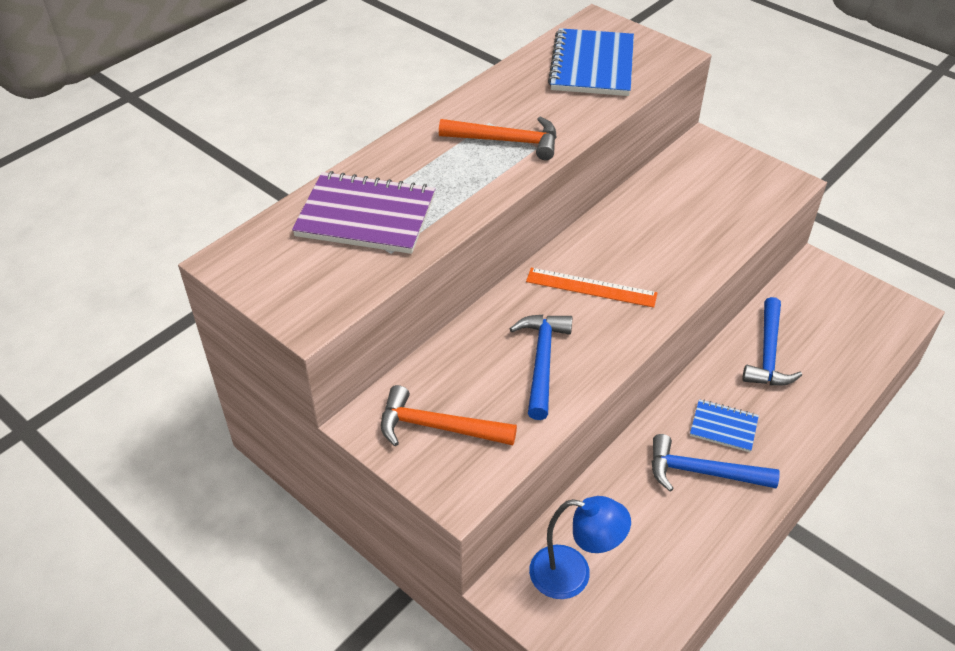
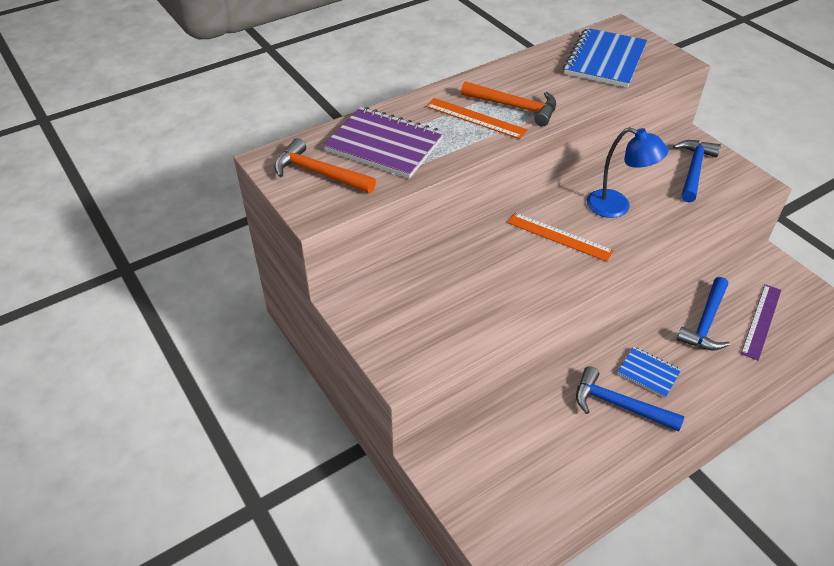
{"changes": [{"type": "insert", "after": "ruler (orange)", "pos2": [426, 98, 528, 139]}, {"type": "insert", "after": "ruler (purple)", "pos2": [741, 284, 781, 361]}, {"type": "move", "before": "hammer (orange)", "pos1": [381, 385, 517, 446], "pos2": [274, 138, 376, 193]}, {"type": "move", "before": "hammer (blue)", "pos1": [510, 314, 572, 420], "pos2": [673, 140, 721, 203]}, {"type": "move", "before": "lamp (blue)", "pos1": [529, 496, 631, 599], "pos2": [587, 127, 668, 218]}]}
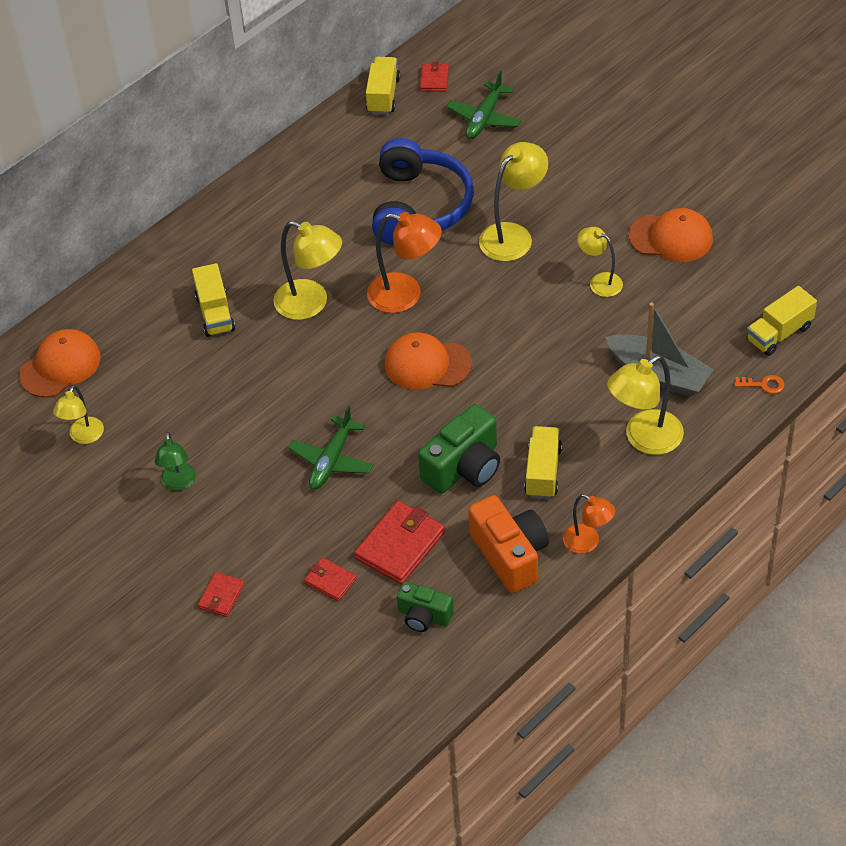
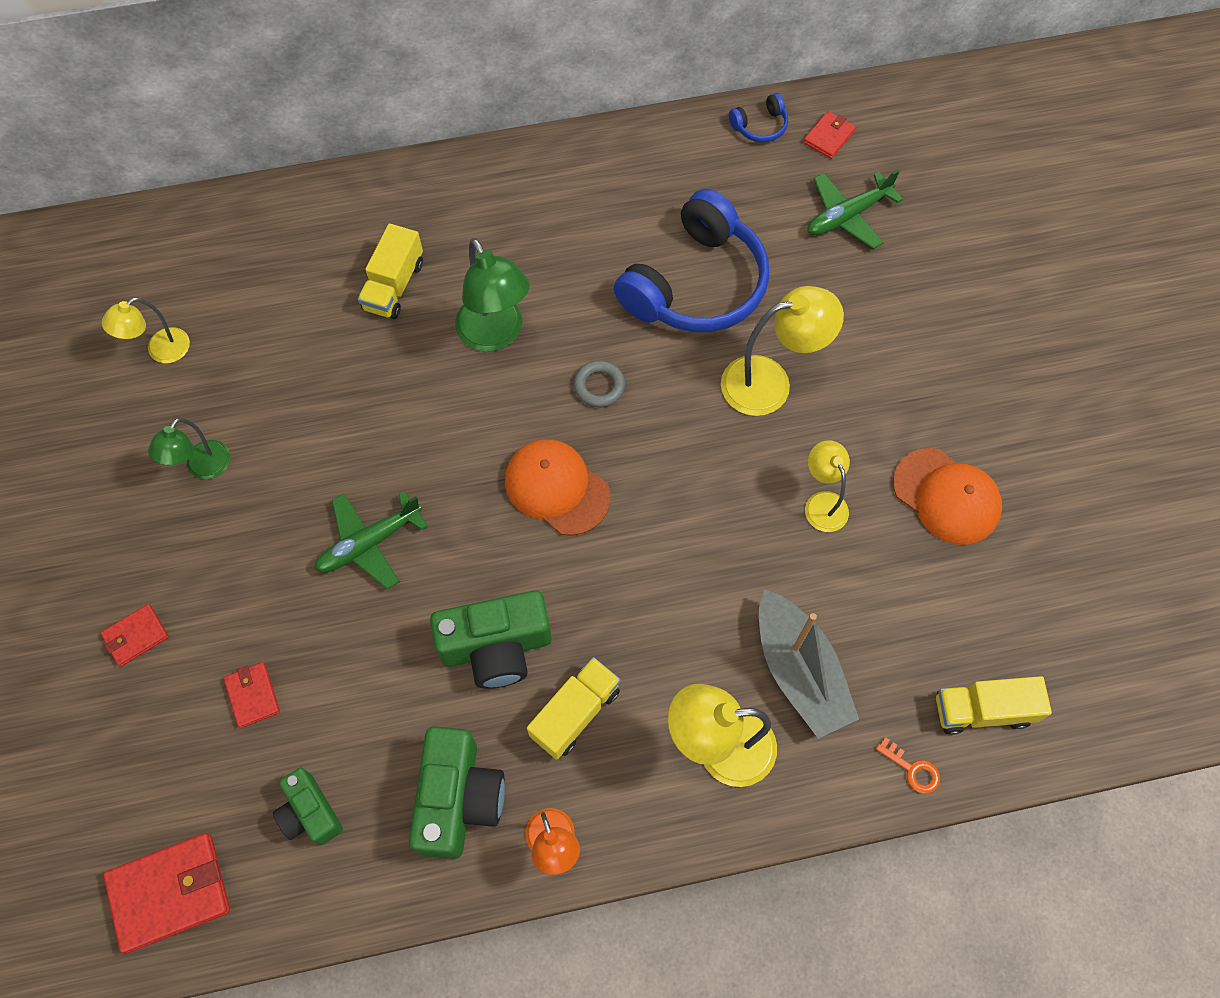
{"changes": [{"type": "delete", "before": "cap (orange)", "pos1": [19, 329, 101, 398]}, {"type": "move", "before": "wallet (red)", "pos1": [354, 501, 445, 584], "pos2": [103, 833, 230, 953]}, {"type": "replace", "before": "truck (yellow)", "after": "headphones (blue)", "pos1": [366, 57, 400, 114], "pos2": [729, 93, 788, 142]}, {"type": "replace", "before": "lamp (orange)", "after": "ring (grey)", "pos1": [367, 212, 442, 313], "pos2": [574, 360, 625, 407]}, {"type": "recolor", "before": "lamp (yellow)", "after": "lamp (green)", "pos1": [273, 221, 342, 320], "pos2": [455, 238, 530, 352]}, {"type": "recolor", "before": "camera (orange)", "after": "camera (green)", "pos1": [468, 495, 549, 593], "pos2": [409, 726, 505, 859]}]}
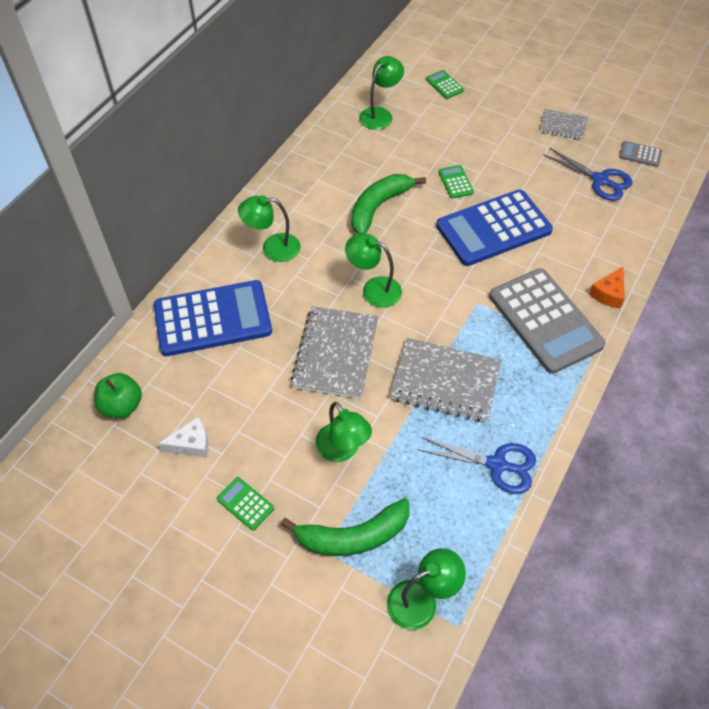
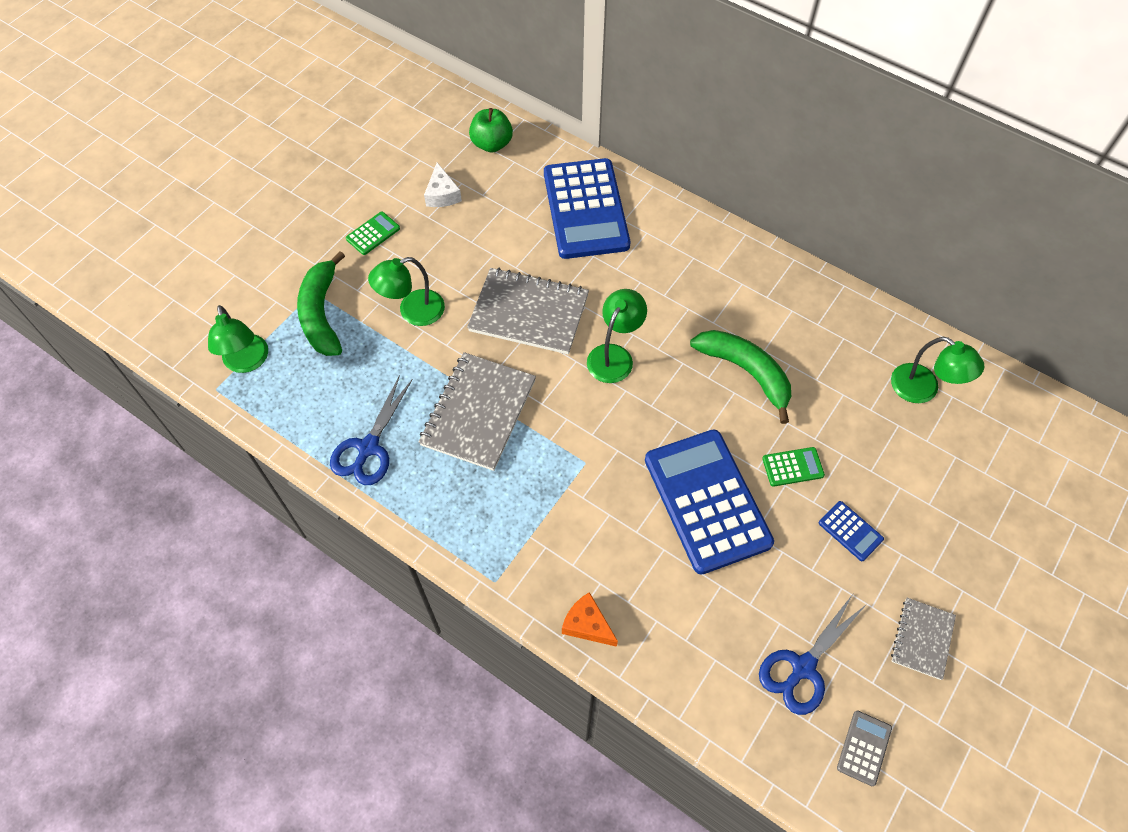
{"changes": [{"type": "delete", "before": "lamp (green)", "pos1": [238, 195, 301, 262]}, {"type": "delete", "before": "calculator (green)", "pos1": [426, 70, 464, 99]}, {"type": "delete", "before": "calculator (grey)", "pos1": [489, 268, 606, 374]}, {"type": "insert", "after": "calculator (blue)", "pos2": [819, 501, 884, 561]}]}
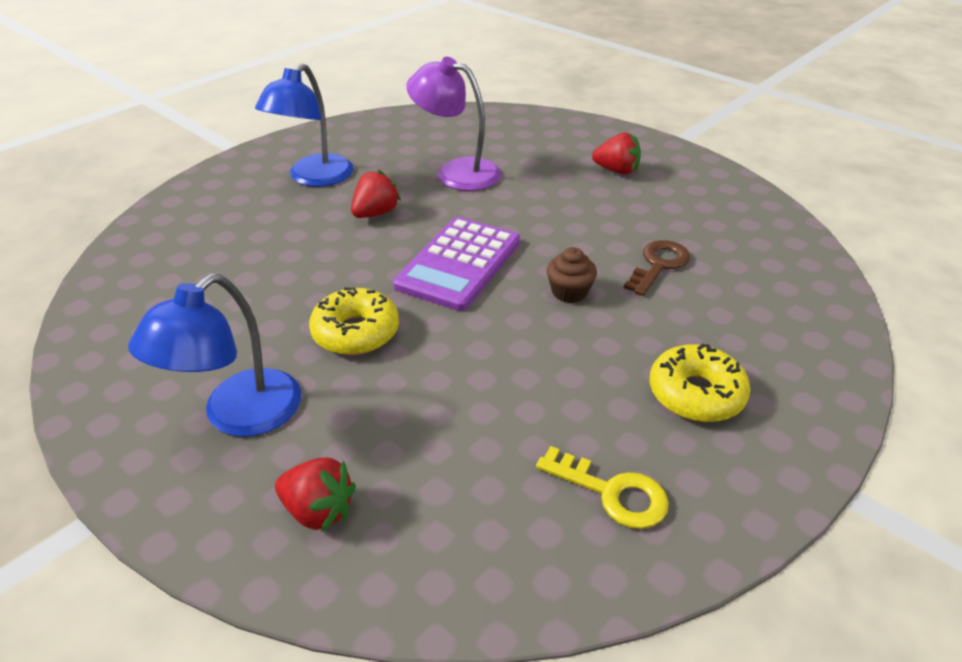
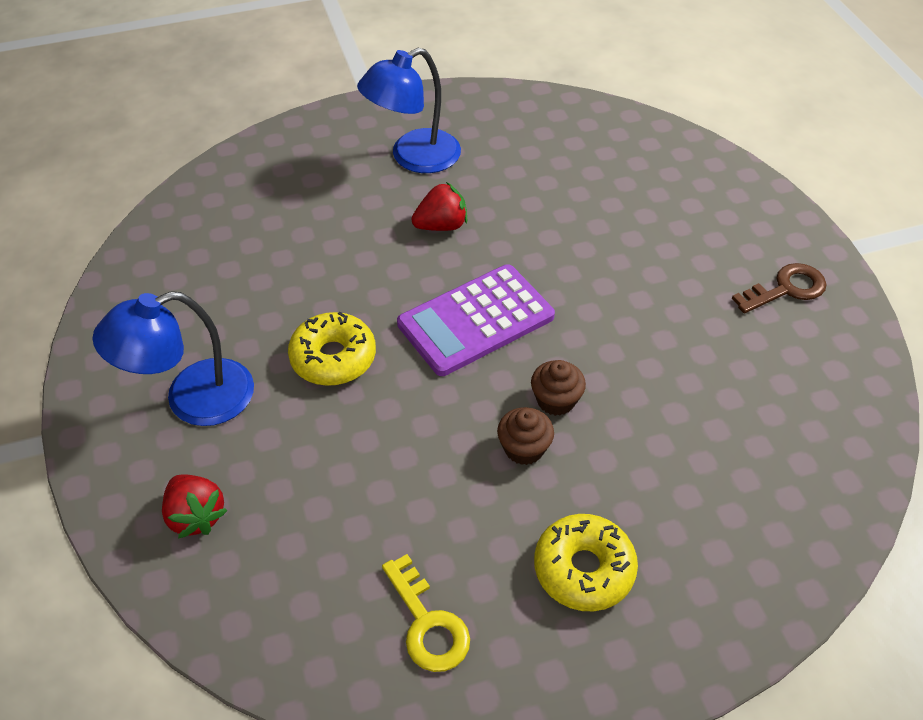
{"changes": [{"type": "delete", "before": "lamp (purple)", "pos1": [406, 57, 501, 191]}, {"type": "delete", "before": "strawberry (red)", "pos1": [592, 133, 641, 175]}, {"type": "insert", "after": "cupcake (brown)", "pos2": [497, 407, 554, 465]}, {"type": "move", "before": "key (brown)", "pos1": [624, 240, 690, 296], "pos2": [732, 263, 826, 314]}]}
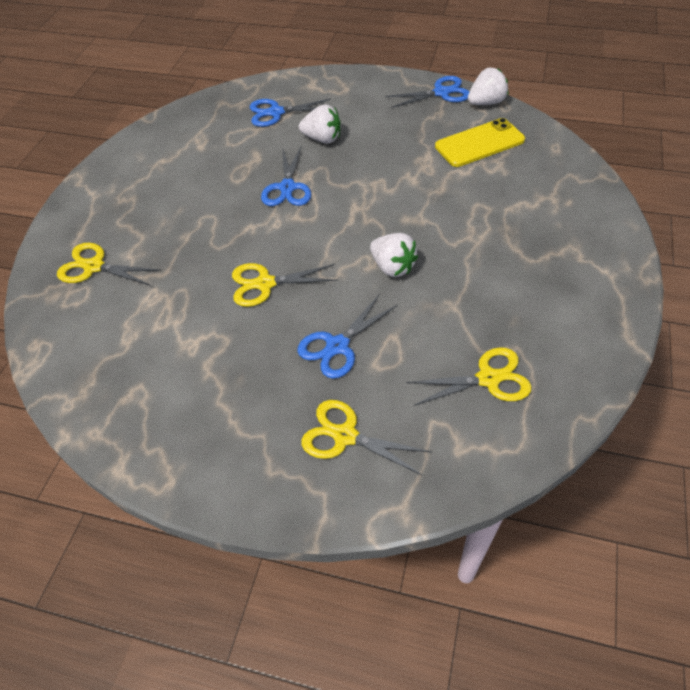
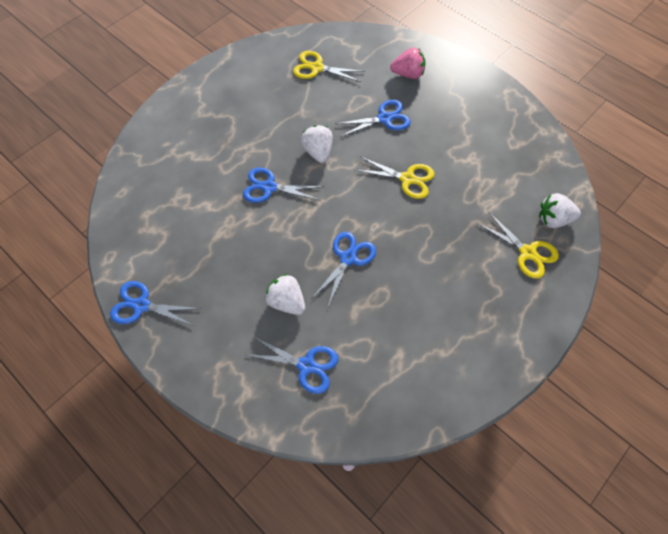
{"changes": [{"type": "delete", "before": "phone (yellow)", "pos1": [435, 118, 525, 167]}, {"type": "insert", "after": "scissors (blue)", "pos2": [243, 167, 324, 203]}, {"type": "move", "before": "strawberry (white)", "pos1": [468, 68, 508, 105], "pos2": [539, 193, 581, 228]}, {"type": "replace", "before": "scissors (yellow)", "after": "strawberry (pink)", "pos1": [301, 400, 432, 476], "pos2": [390, 47, 426, 79]}]}
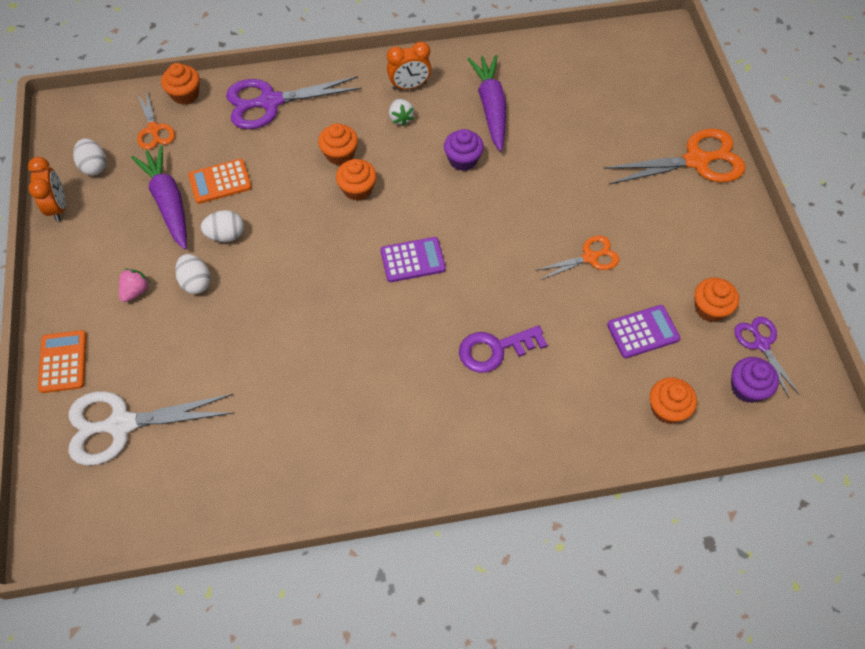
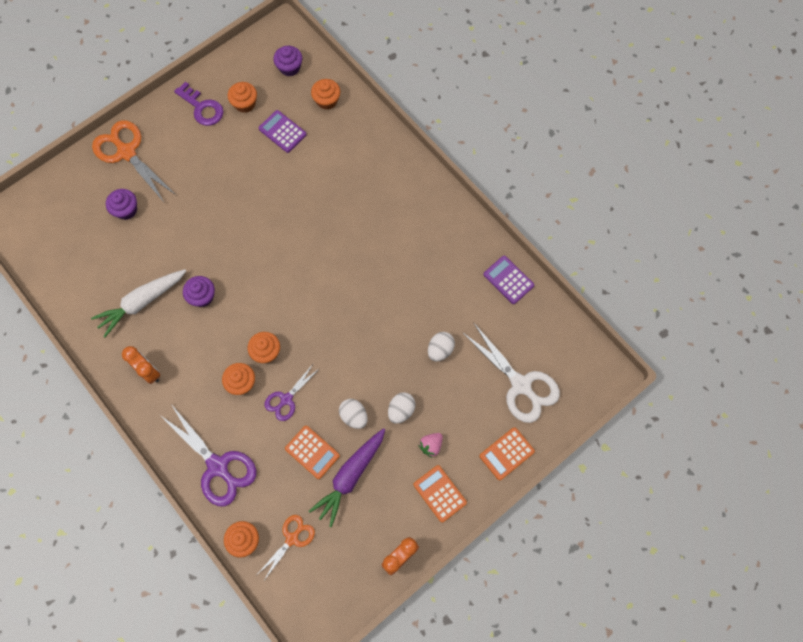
{"changes": [{"type": "delete", "before": "strawberry (white)", "pos1": [389, 99, 414, 126]}, {"type": "delete", "before": "scissors (orange)", "pos1": [535, 236, 619, 280]}, {"type": "insert", "after": "cupcake (purple)", "pos2": [106, 189, 137, 220]}, {"type": "insert", "after": "calculator (orange)", "pos2": [414, 465, 467, 522]}, {"type": "move", "before": "egg (white)", "pos1": [73, 138, 106, 175], "pos2": [428, 332, 455, 362]}, {"type": "move", "before": "calculator (purple)", "pos1": [380, 237, 446, 282], "pos2": [483, 256, 534, 304]}, {"type": "move", "before": "key (purple)", "pos1": [459, 325, 547, 373], "pos2": [174, 82, 223, 126]}, {"type": "move", "before": "scissors (purple)", "pos1": [734, 317, 800, 398], "pos2": [265, 363, 320, 421]}, {"type": "recolor", "before": "carrot (purple)", "after": "carrot (white)", "pos1": [468, 55, 506, 151], "pos2": [91, 269, 186, 337]}, {"type": "rotate", "before": "strawberry (pink)", "pos1": [119, 268, 150, 302], "pos2": [418, 433, 443, 458], "turn": -45}]}
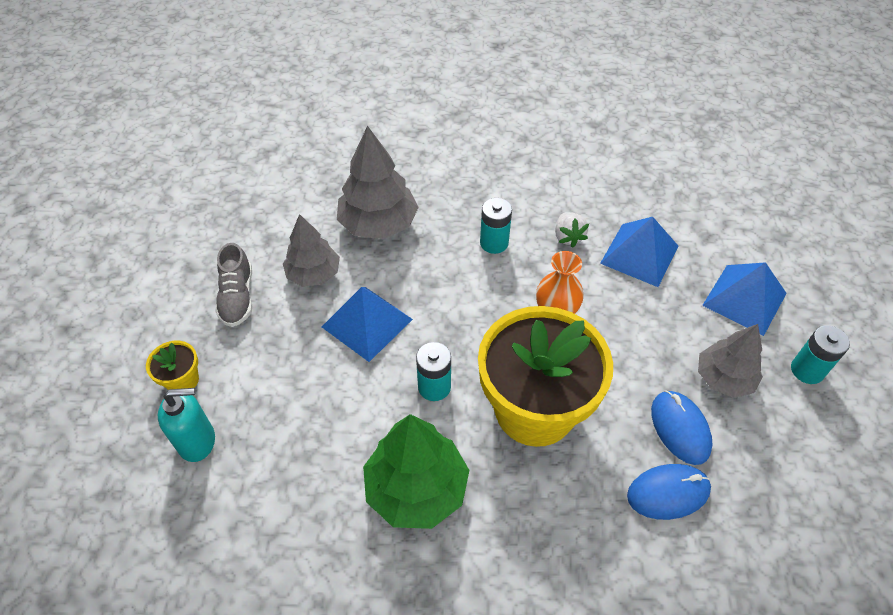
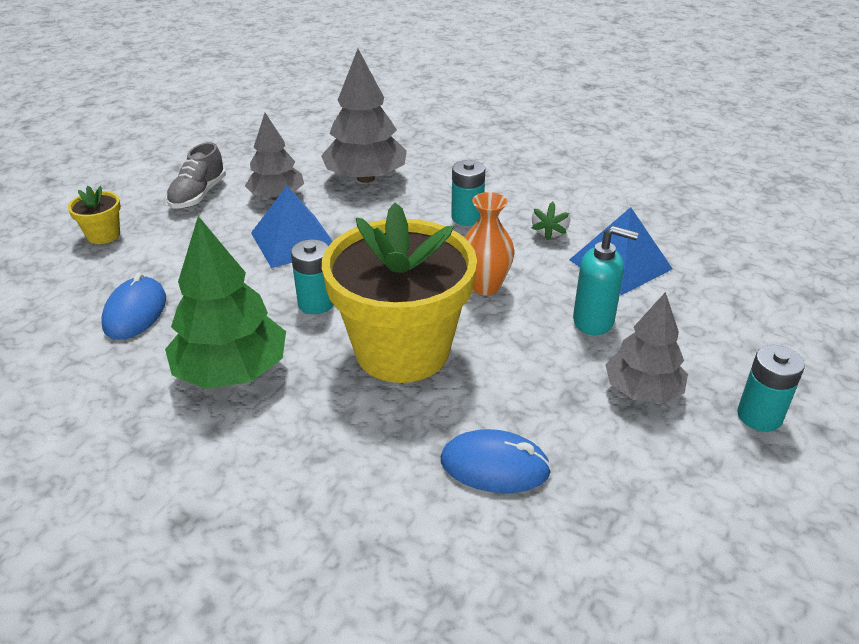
{"changes": [{"type": "delete", "before": "pyramid (blue)", "pos1": [702, 262, 787, 336]}, {"type": "move", "before": "soap dispenser (turquoise)", "pos1": [158, 388, 215, 462], "pos2": [573, 226, 638, 336]}, {"type": "move", "before": "mouse (blue)", "pos1": [651, 390, 713, 465], "pos2": [102, 273, 166, 340]}]}
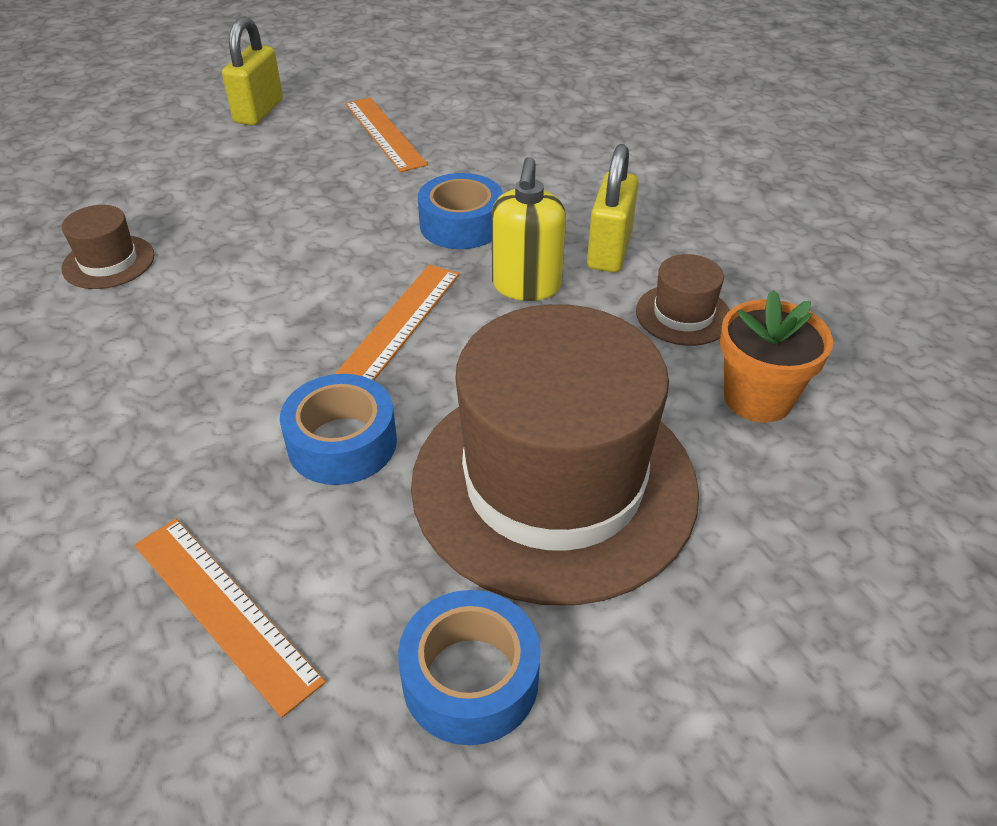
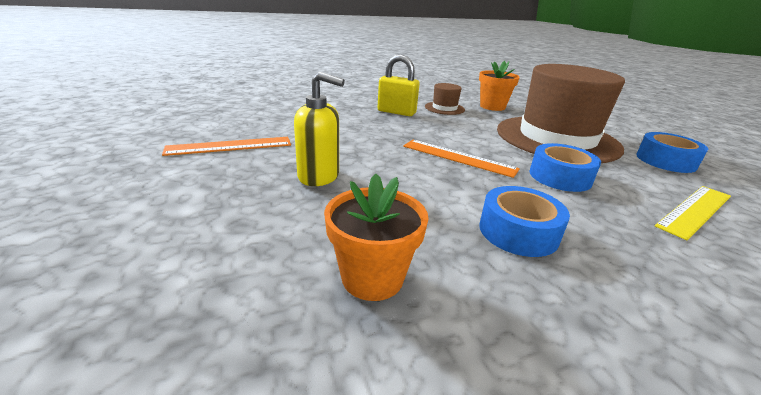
{"changes": [{"type": "delete", "before": "padlock (yellow)", "pos1": [222, 16, 283, 126]}, {"type": "move", "before": "tape (blue)", "pos1": [418, 173, 503, 249], "pos2": [479, 186, 570, 257]}, {"type": "move", "before": "soap dispenser (yellow)", "pos1": [492, 157, 566, 301], "pos2": [294, 72, 345, 186]}, {"type": "replace", "before": "hat (brown)", "after": "flower pot (orange)", "pos1": [61, 205, 155, 289], "pos2": [324, 174, 428, 301]}, {"type": "recolor", "before": "ruler (orange)", "after": "ruler (yellow)", "pos1": [134, 519, 326, 718], "pos2": [655, 186, 731, 240]}]}
